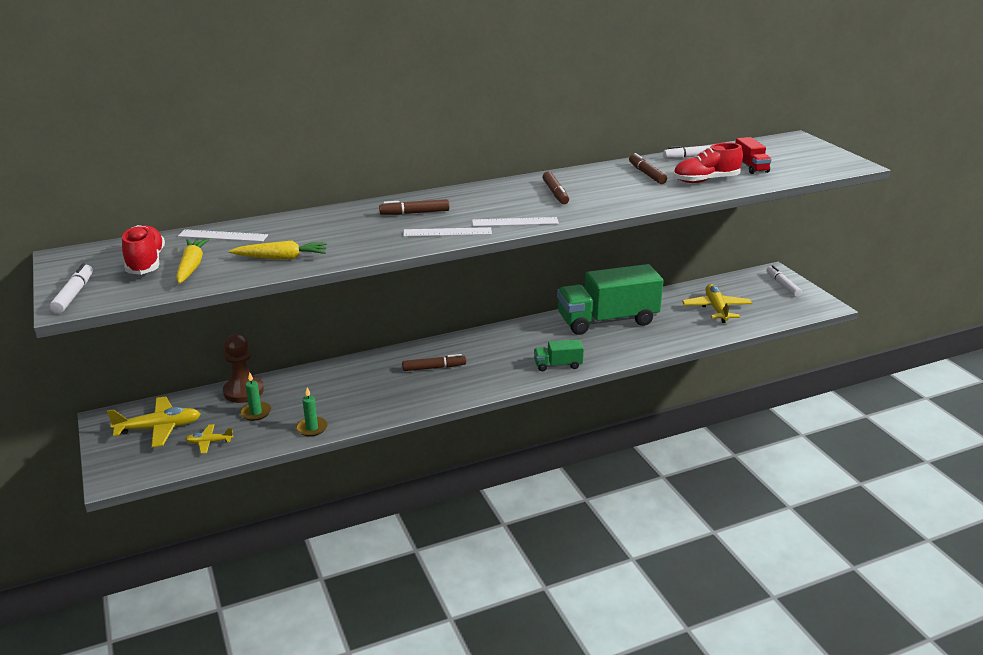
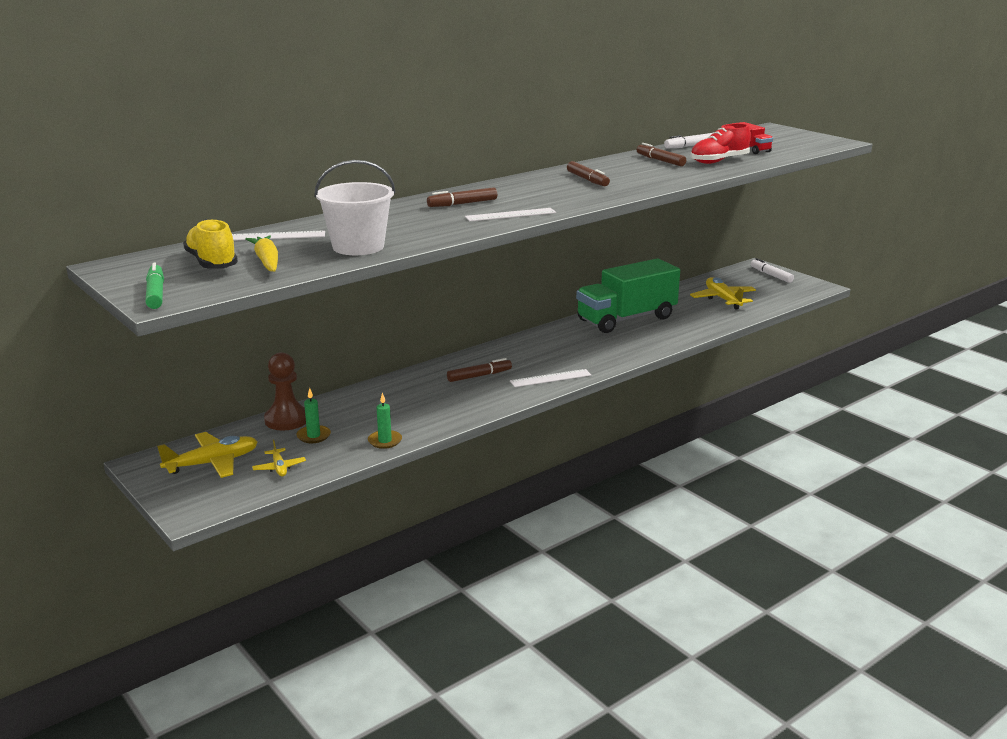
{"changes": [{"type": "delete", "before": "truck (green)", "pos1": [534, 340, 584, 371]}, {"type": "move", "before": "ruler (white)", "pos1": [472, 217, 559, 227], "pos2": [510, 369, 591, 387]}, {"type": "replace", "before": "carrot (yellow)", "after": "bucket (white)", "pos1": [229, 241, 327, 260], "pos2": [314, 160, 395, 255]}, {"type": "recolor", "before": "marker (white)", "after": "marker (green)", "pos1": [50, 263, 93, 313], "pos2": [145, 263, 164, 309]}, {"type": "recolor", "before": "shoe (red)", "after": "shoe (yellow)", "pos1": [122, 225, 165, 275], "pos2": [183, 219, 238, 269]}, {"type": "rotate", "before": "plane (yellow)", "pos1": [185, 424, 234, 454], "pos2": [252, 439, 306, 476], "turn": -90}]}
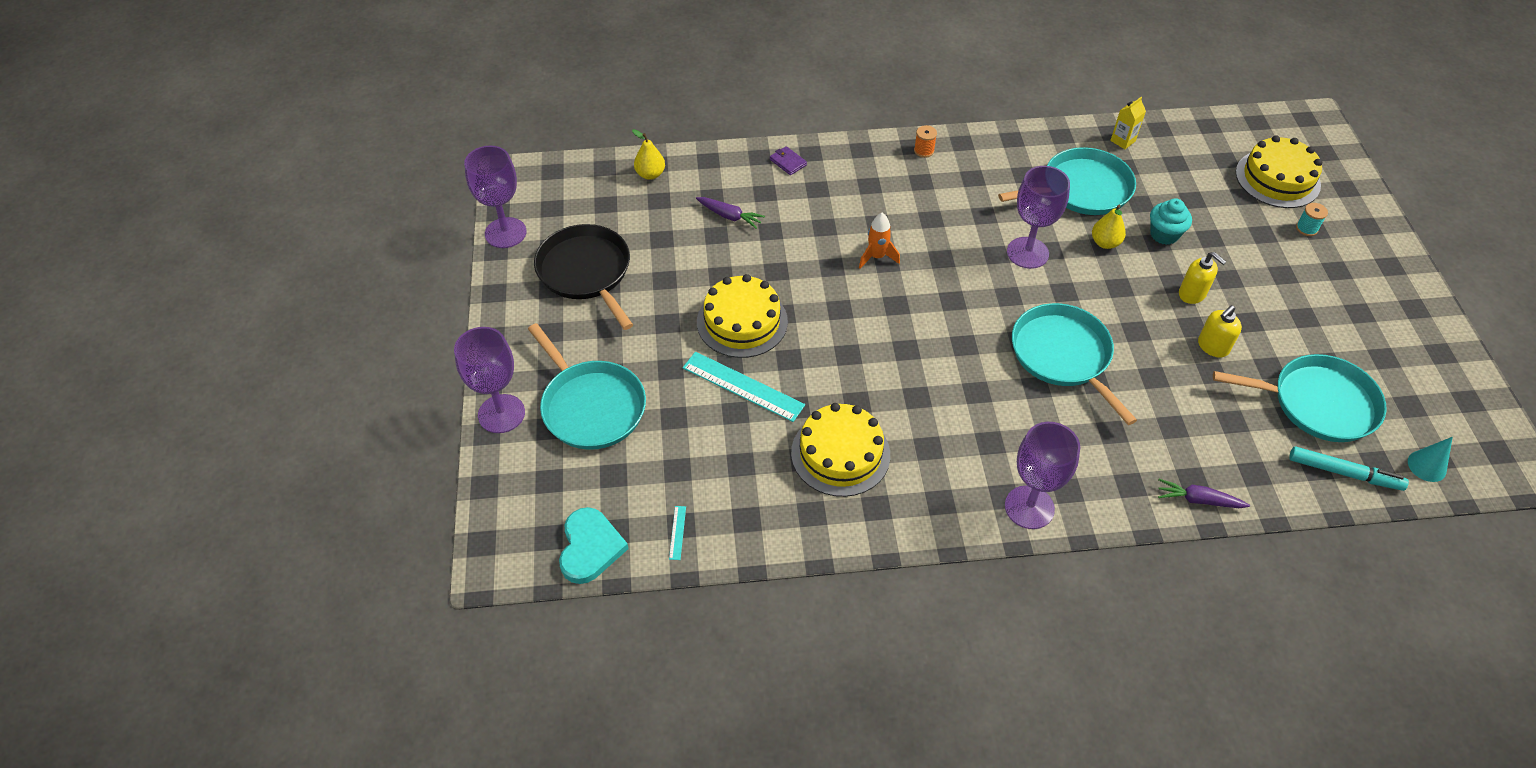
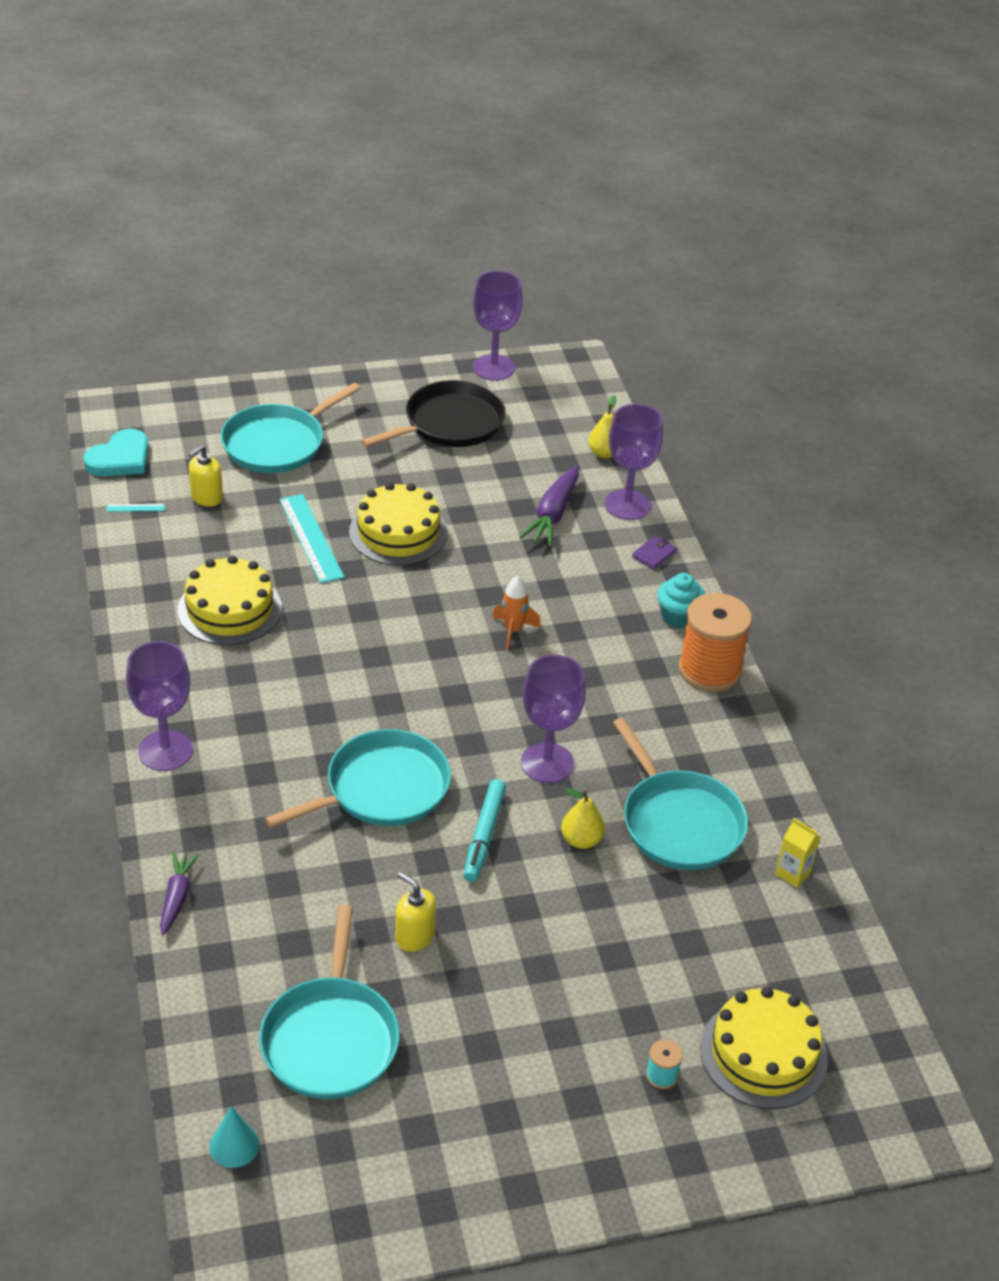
{"changes": [{"type": "move", "before": "goblet (purple)", "pos1": [454, 327, 525, 433], "pos2": [604, 404, 663, 520]}, {"type": "move", "before": "cupcake (turquoise)", "pos1": [1150, 198, 1192, 245], "pos2": [657, 573, 705, 628]}, {"type": "move", "before": "soap dispenser (yellow)", "pos1": [1179, 252, 1227, 304], "pos2": [188, 445, 223, 507]}, {"type": "move", "before": "marker (turquoise)", "pos1": [1289, 447, 1409, 491], "pos2": [463, 779, 506, 882]}, {"type": "rotate", "before": "heart (turquoise)", "pos1": [559, 507, 629, 584], "pos2": [83, 429, 149, 476], "turn": -45}, {"type": "rotate", "before": "ruler (turquoise)", "pos1": [683, 352, 805, 422], "pos2": [279, 494, 345, 583], "turn": -45}, {"type": "resize", "before": "carrot (purple)", "pos1": [696, 197, 765, 229], "pos2": [519, 465, 579, 547], "scale": 1.53}, {"type": "resize", "before": "spool (orange)", "pos1": [914, 125, 937, 158], "pos2": [679, 593, 752, 692], "scale": 2.38}]}
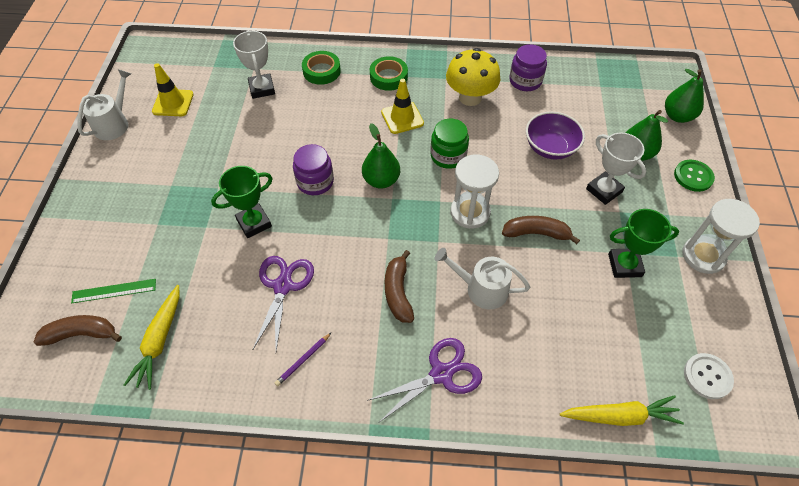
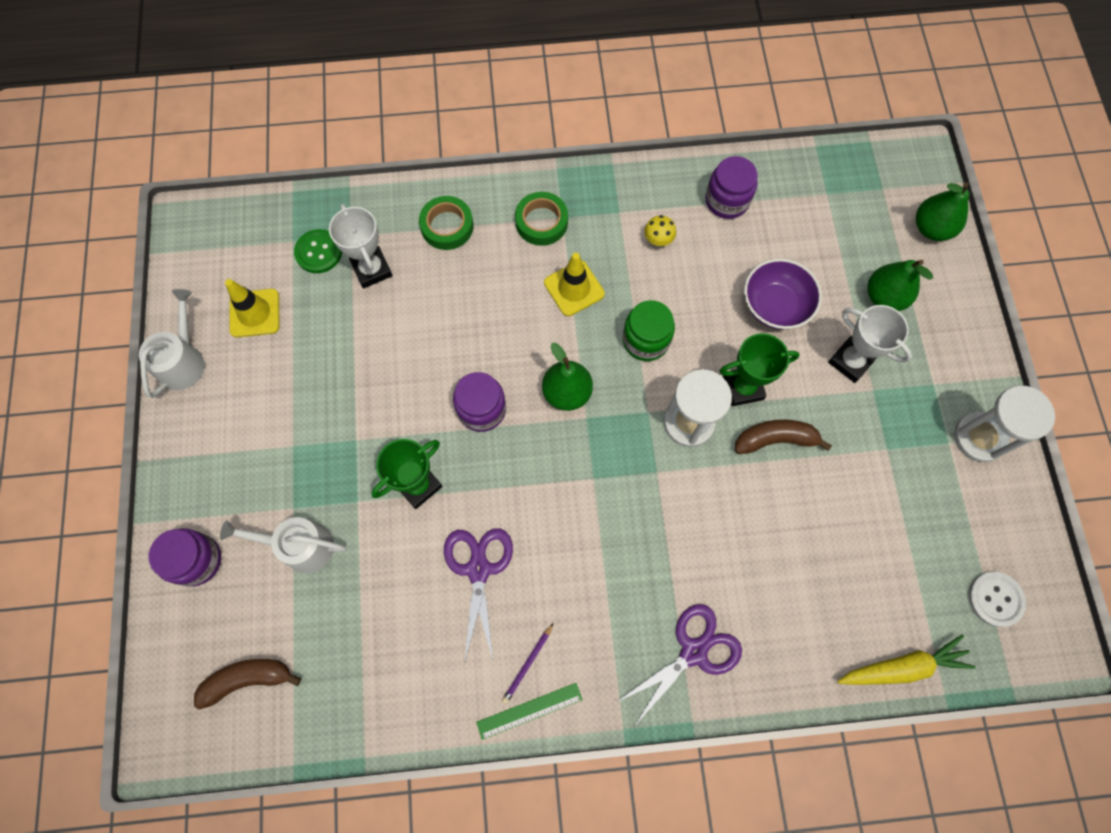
{"changes": [{"type": "delete", "before": "carrot (yellow)", "pos1": [124, 285, 180, 390]}, {"type": "delete", "before": "banana (brown)", "pos1": [385, 250, 414, 323]}, {"type": "insert", "after": "jar (purple)", "pos2": [148, 528, 221, 587]}, {"type": "move", "before": "ruler (green)", "pos1": [71, 279, 156, 303], "pos2": [476, 683, 582, 740]}, {"type": "move", "before": "watering can (white)", "pos1": [435, 248, 530, 309], "pos2": [220, 517, 346, 573]}, {"type": "move", "before": "trophy (green)", "pos1": [608, 209, 679, 278], "pos2": [720, 333, 800, 406]}, {"type": "move", "before": "button (green)", "pos1": [674, 160, 715, 192], "pos2": [294, 229, 342, 273]}, {"type": "resize", "before": "mushroom (yellow)", "pos1": [446, 48, 500, 106], "pos2": [644, 215, 676, 246], "scale": 0.44}]}
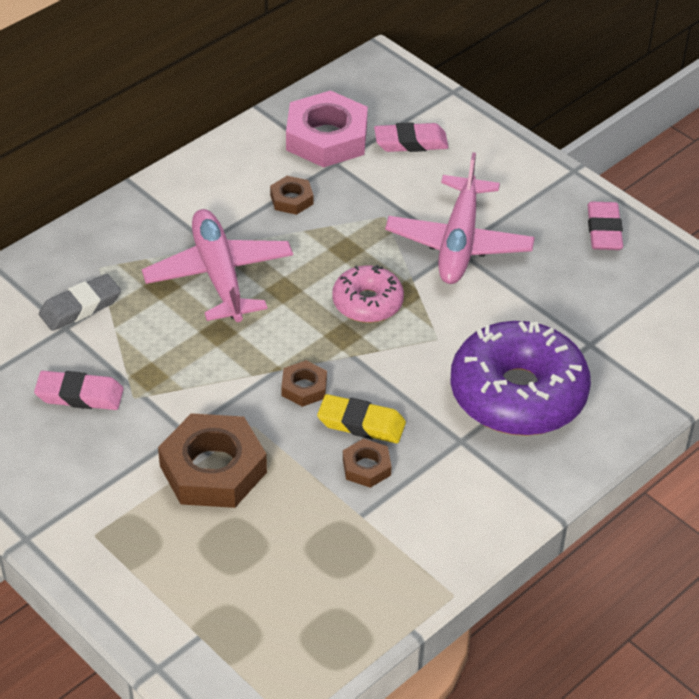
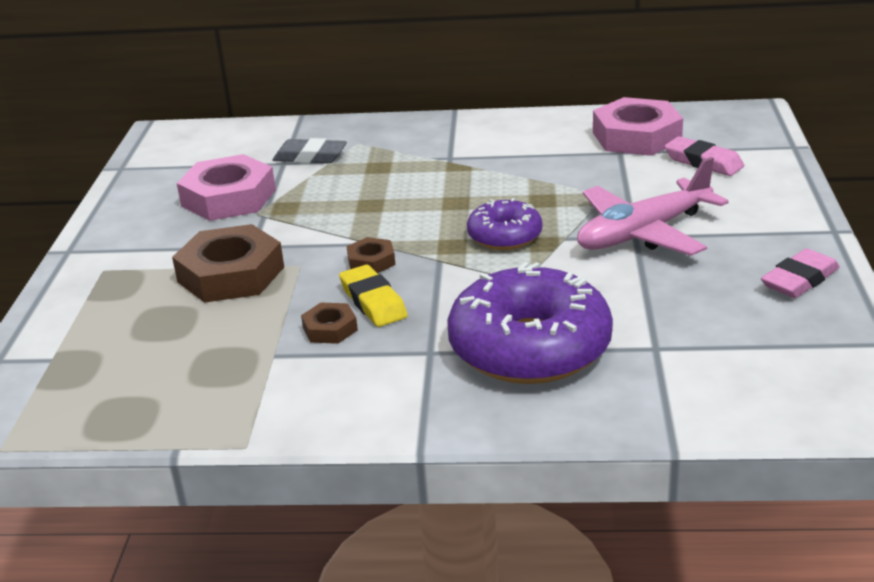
{"changes": [{"type": "delete", "before": "plane (pink)", "pos1": [142, 209, 293, 322]}, {"type": "delete", "before": "nut (brown)", "pos1": [270, 176, 314, 215]}, {"type": "replace", "before": "eraser (pink)", "after": "nut (pink)", "pos1": [34, 371, 124, 410], "pos2": [177, 154, 276, 221]}, {"type": "recolor", "before": "donut (pink)", "after": "donut (purple)", "pos1": [332, 265, 404, 323], "pos2": [467, 198, 542, 250]}]}
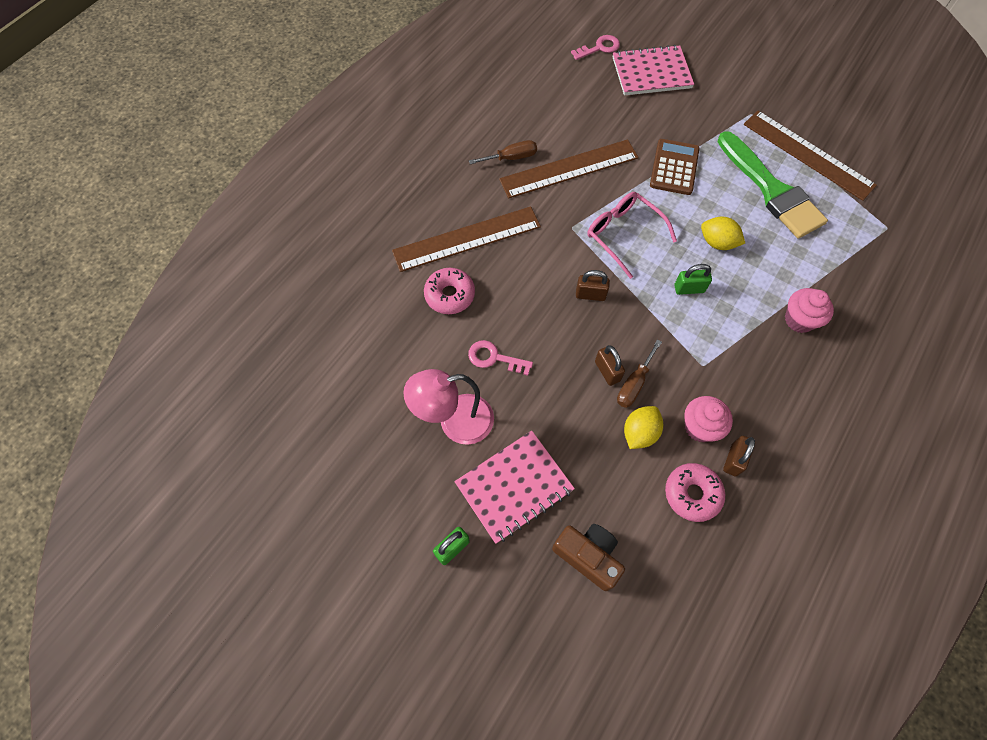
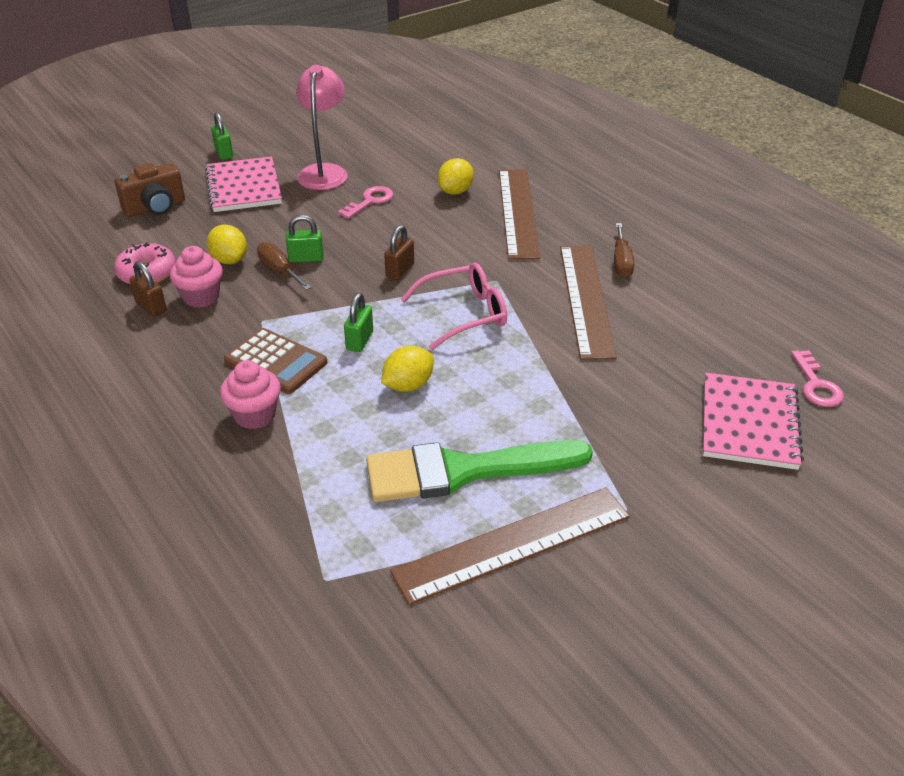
{"changes": [{"type": "move", "before": "calculator (brown)", "pos1": [650, 139, 699, 195], "pos2": [224, 328, 327, 394]}, {"type": "replace", "before": "donut (pink)", "after": "lemon (yellow)", "pos1": [424, 268, 475, 314], "pos2": [437, 158, 474, 195]}, {"type": "recolor", "before": "padlock (brown)", "after": "padlock (green)", "pos1": [595, 345, 625, 386], "pos2": [286, 215, 323, 263]}]}
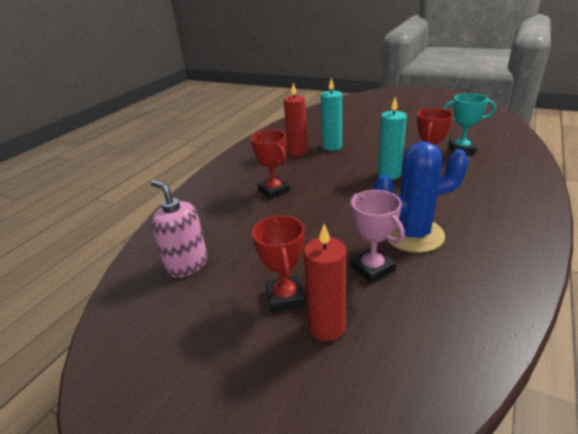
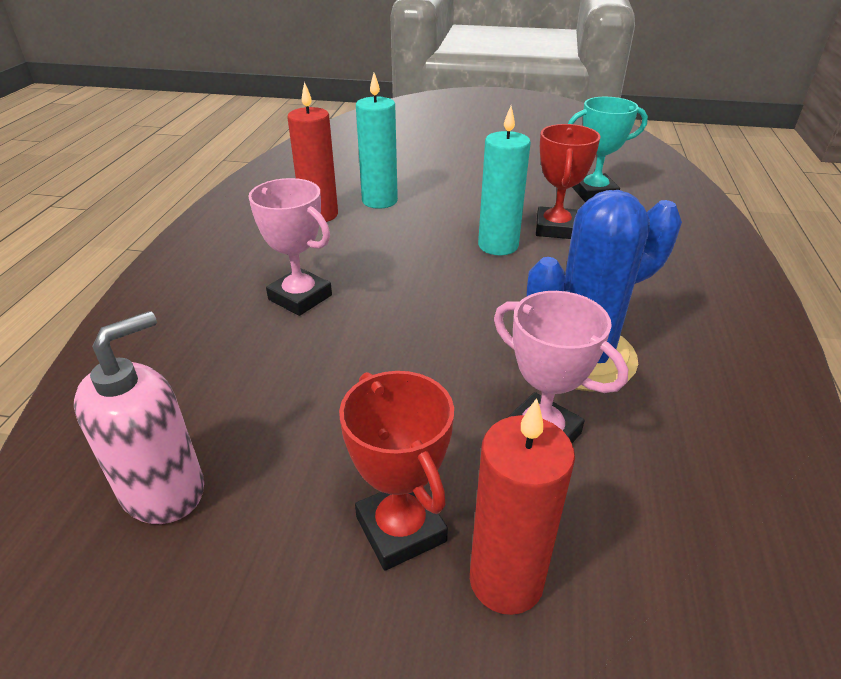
{"changes": [{"type": "recolor", "before": "trophy (red)", "after": "trophy (pink)", "pos1": [251, 130, 290, 199], "pos2": [248, 178, 332, 316]}, {"type": "rotate", "before": "soap dispenser (pink)", "pos1": [151, 180, 207, 278], "pos2": [74, 311, 204, 524], "turn": 105}]}
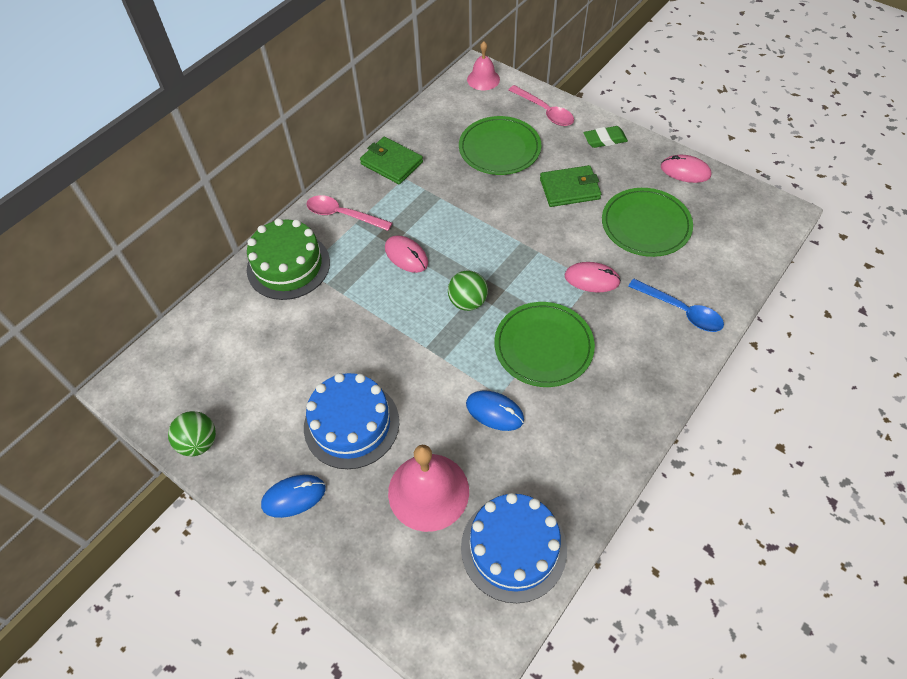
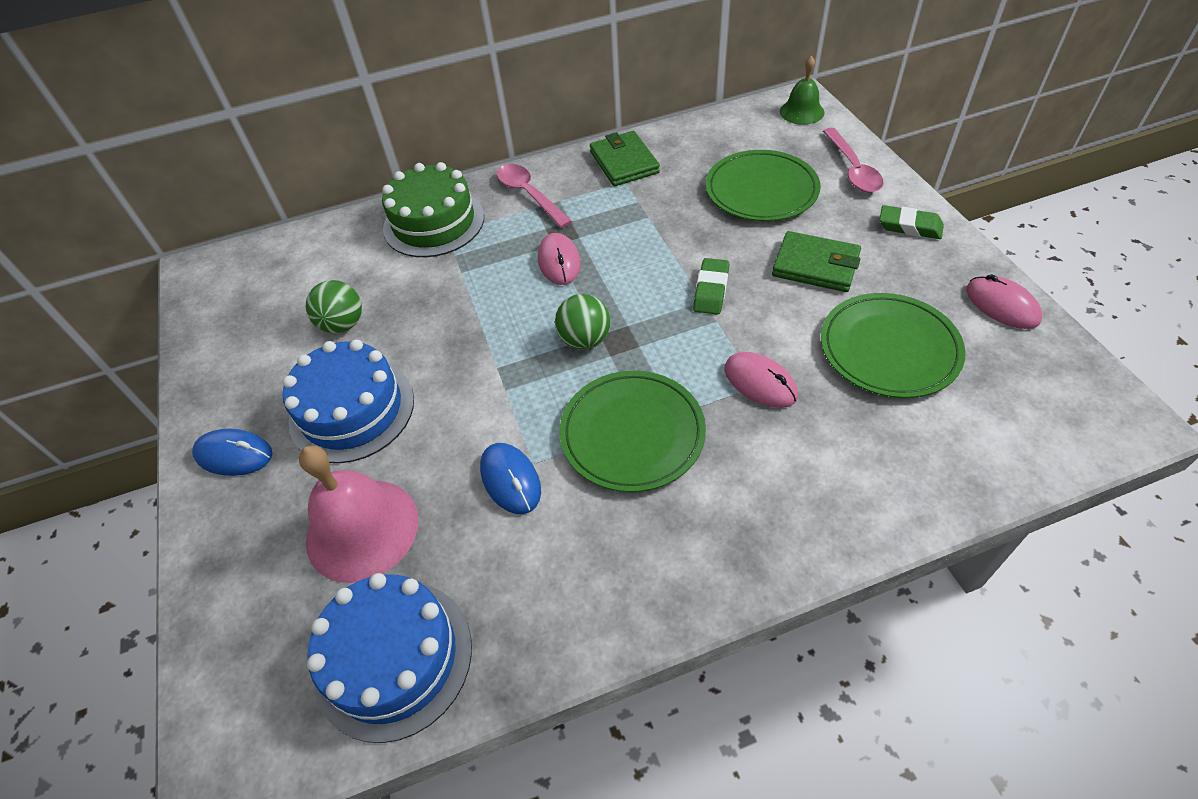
{"changes": [{"type": "delete", "before": "spoon (blue)", "pos1": [628, 279, 724, 332]}, {"type": "insert", "after": "eraser (green)", "pos2": [693, 258, 729, 315]}, {"type": "move", "before": "ball (green)", "pos1": [168, 411, 216, 456], "pos2": [306, 280, 362, 334]}, {"type": "recolor", "before": "bell (pink)", "after": "bell (green)", "pos1": [467, 41, 500, 90], "pos2": [780, 56, 824, 125]}]}
